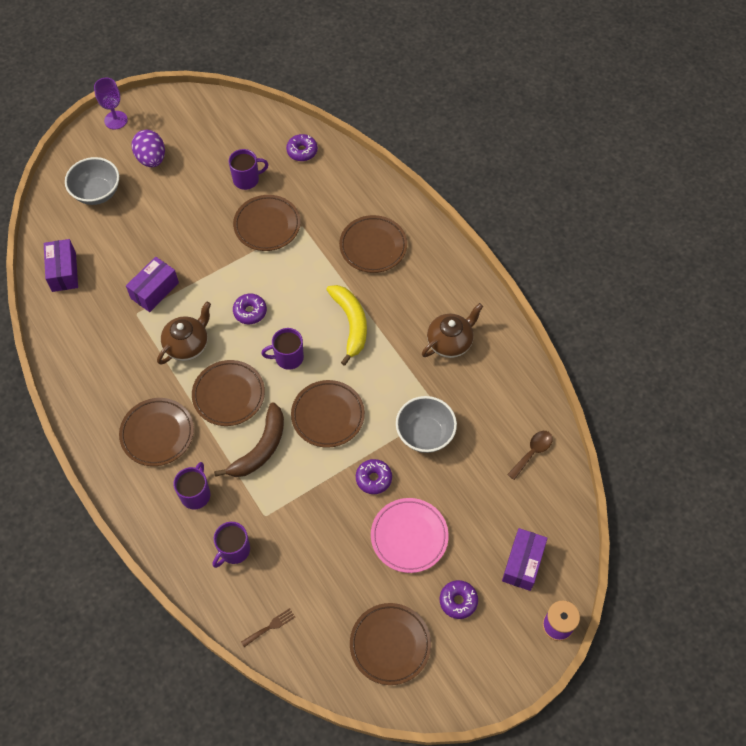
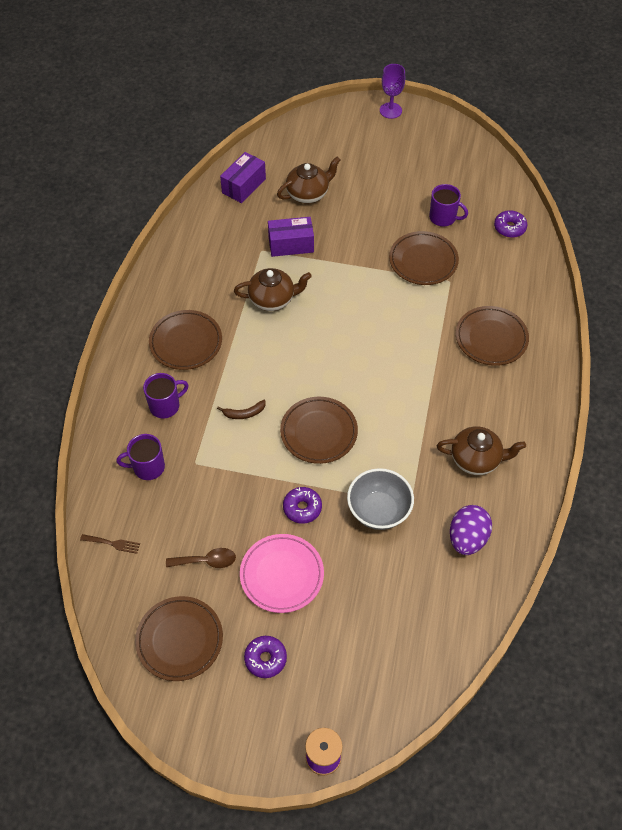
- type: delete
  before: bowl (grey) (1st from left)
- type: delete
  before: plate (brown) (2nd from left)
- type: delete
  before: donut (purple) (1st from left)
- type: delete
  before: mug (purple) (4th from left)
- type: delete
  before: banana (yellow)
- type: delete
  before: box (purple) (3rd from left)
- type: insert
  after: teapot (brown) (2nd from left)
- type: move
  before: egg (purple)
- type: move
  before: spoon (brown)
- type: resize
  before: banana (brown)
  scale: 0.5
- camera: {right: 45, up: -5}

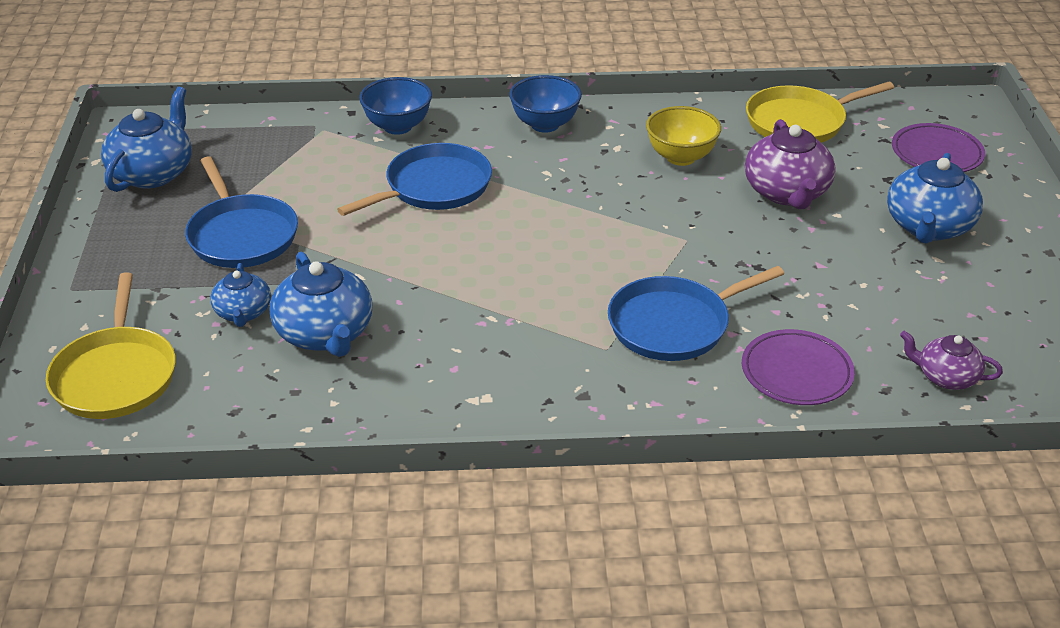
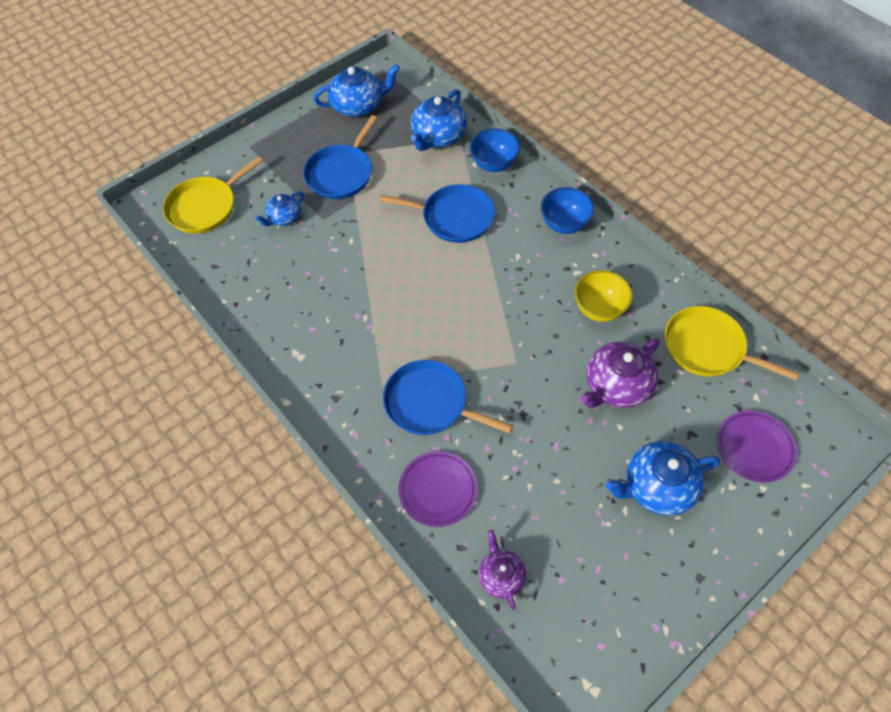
- type: move
  before: teapot (blue) (3rd from left)
- camera: {right: 55, up: 20}

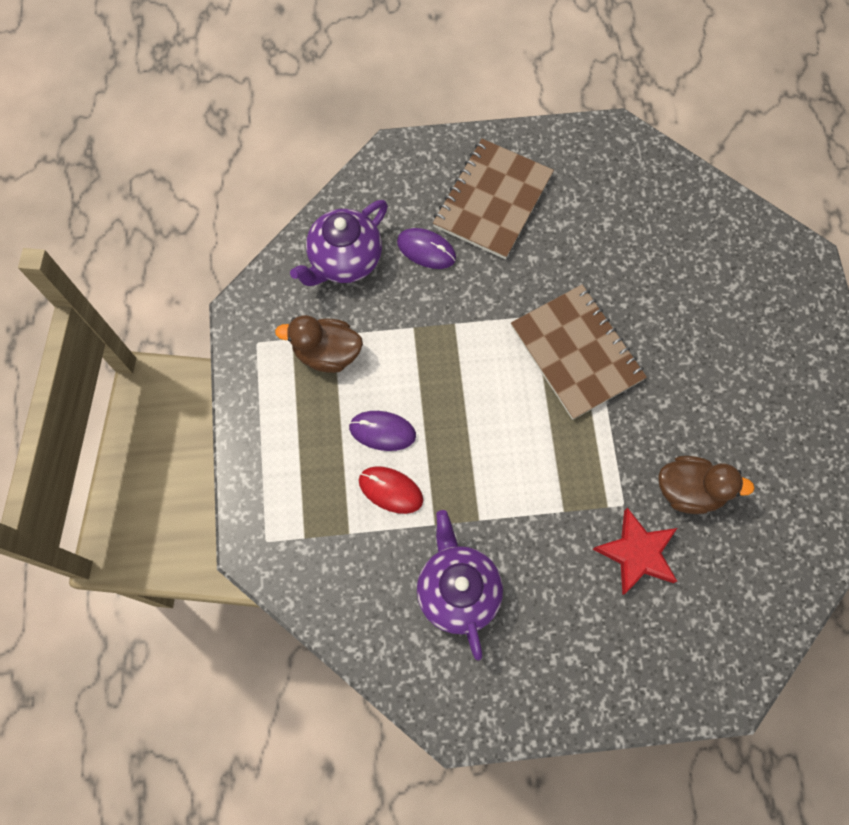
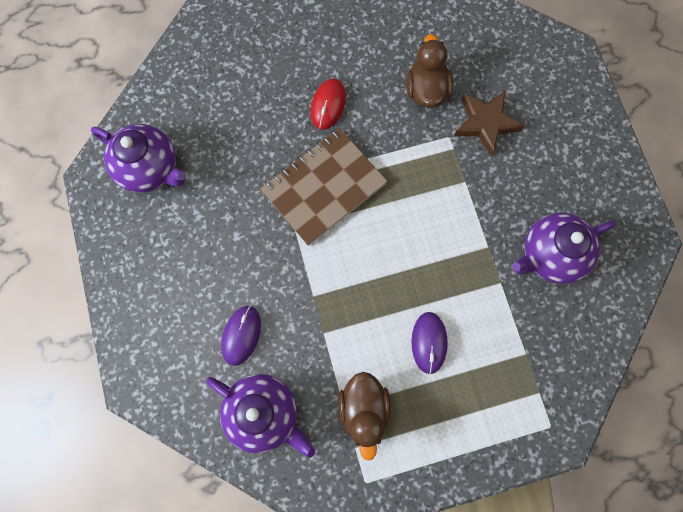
- type: delete
  before: notebook (brown) (1st from left)
- type: insert
  after: teapot (purple) (1st from left)
- type: move
  before: mouse (red)
- type: recolor
  before: star (red)
  after: star (brown)
- camera: {right: -100, up: 5}

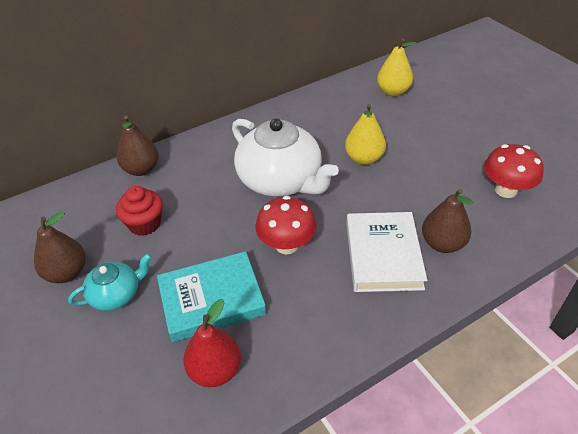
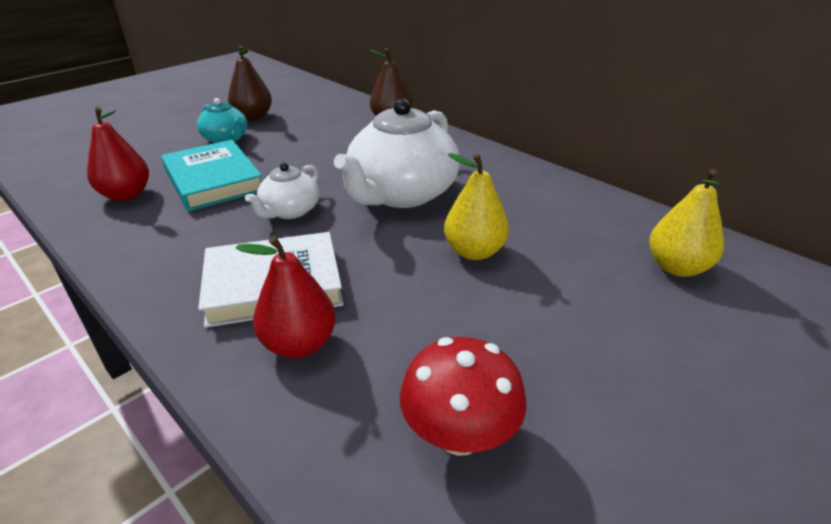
- type: delete
  before: cupcake (red)
- type: replace
  before: mushroom (red) (1st from left)
  after: teapot (white) (1st from left)
- type: recolor
  before: pear (brown) (3rd from left)
  after: pear (red) (2nd from left)
- camera: {right: 75, up: -10}

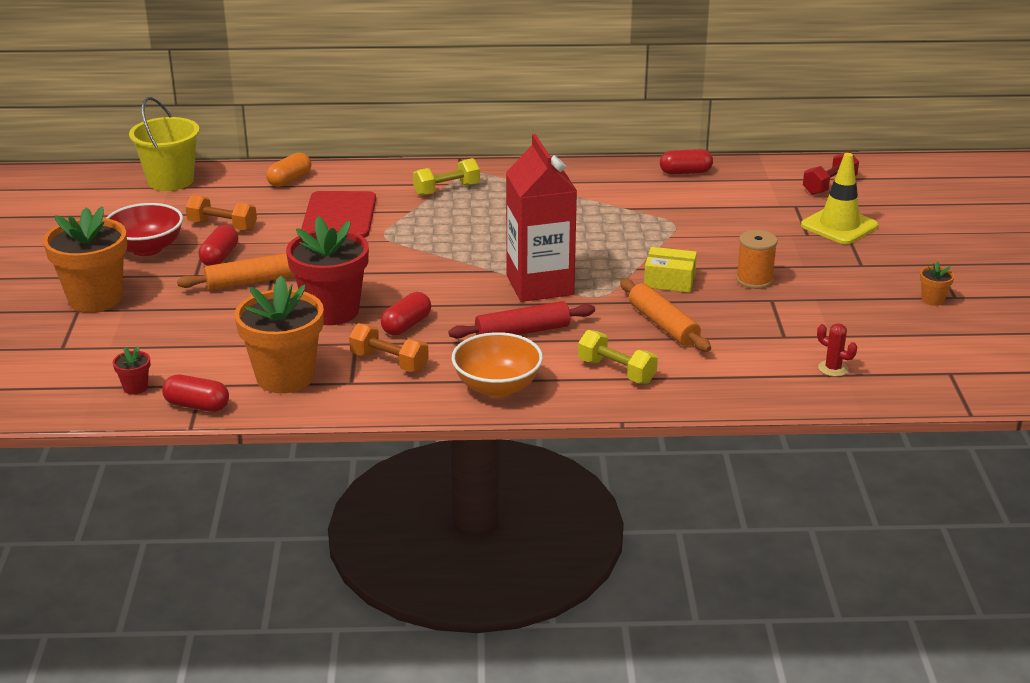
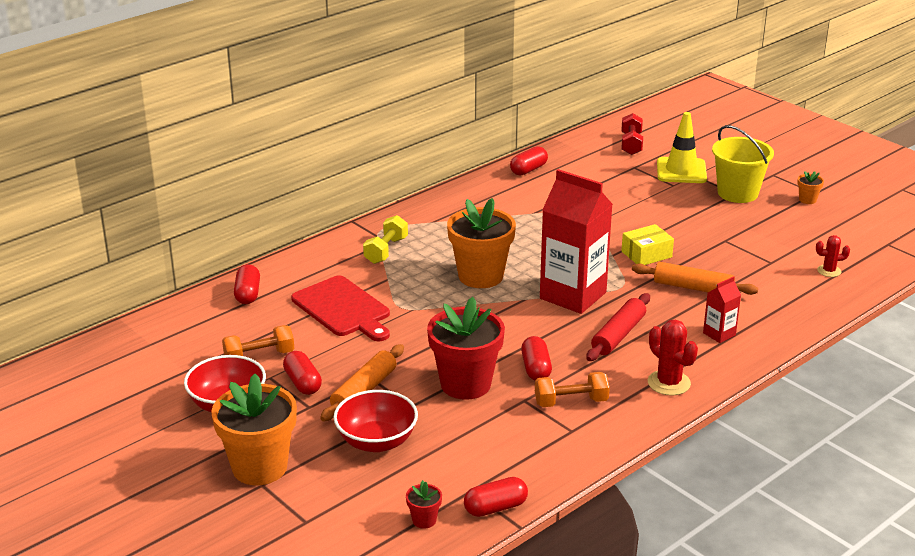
- type: delete
  before: spool (orange)
- type: insert
  after: bowl (red) (2nd from left)
- type: move
  before: bucket (yellow)
- type: move
  before: flower pot (orange) (2nd from left)
- type: replace
  before: bowl (orange)
  after: cactus (red) (1st from left)
- type: replace
  before: dumbbell (yellow) (2nd from left)
  after: carton (red) (2nd from left)
- type: recolor
  before: capsule (orange)
  after: capsule (red) (1st from left)
- camera: {right: -40, up: 0}

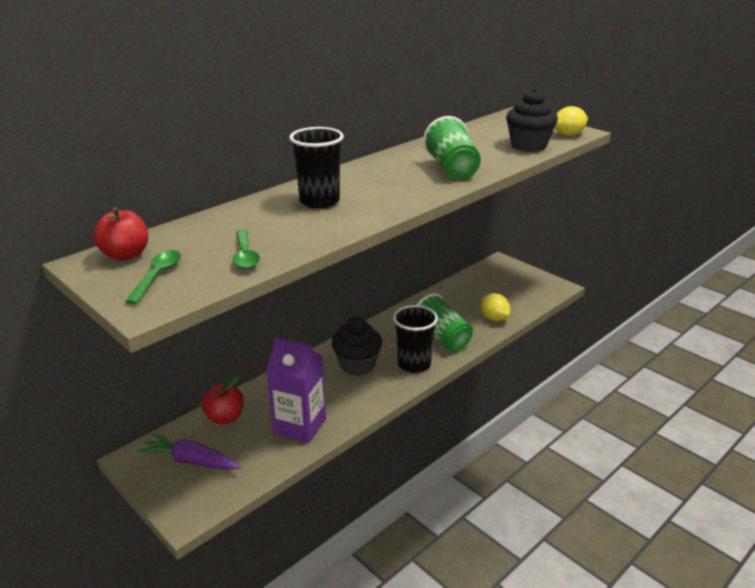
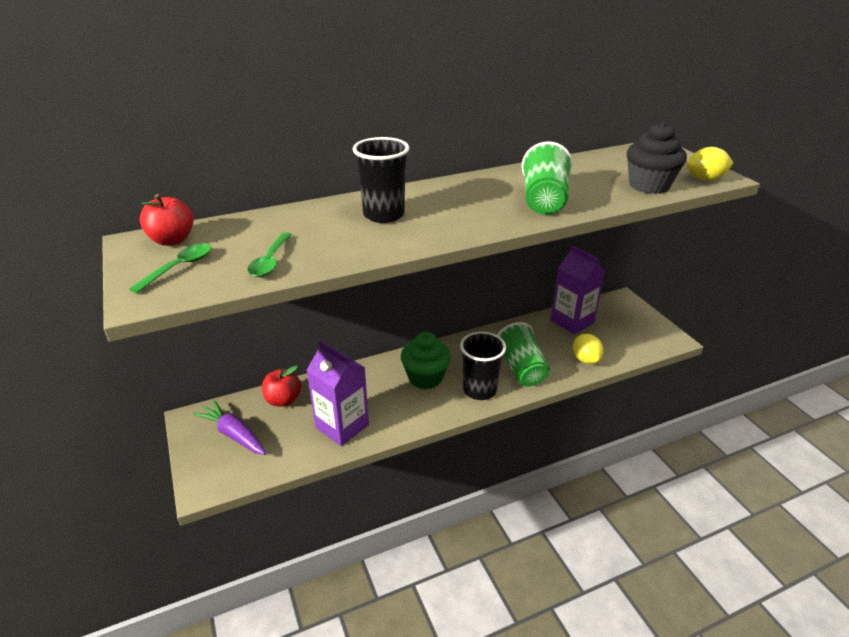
- type: insert
  after: carton (purple) (2nd from left)
- type: recolor
  before: cupcake (black) (1st from left)
  after: cupcake (green)
- camera: {right: 20, up: 5}

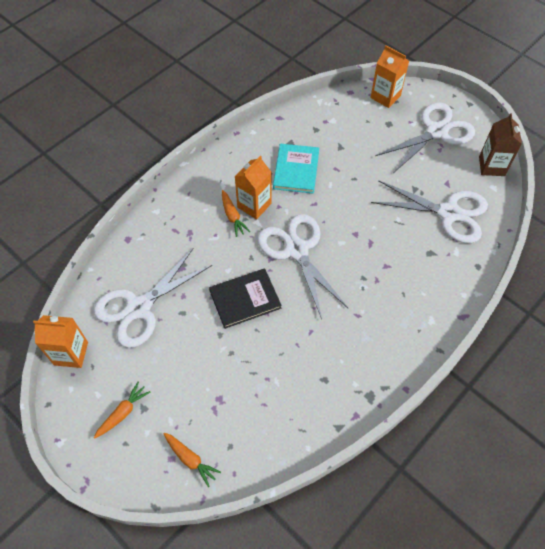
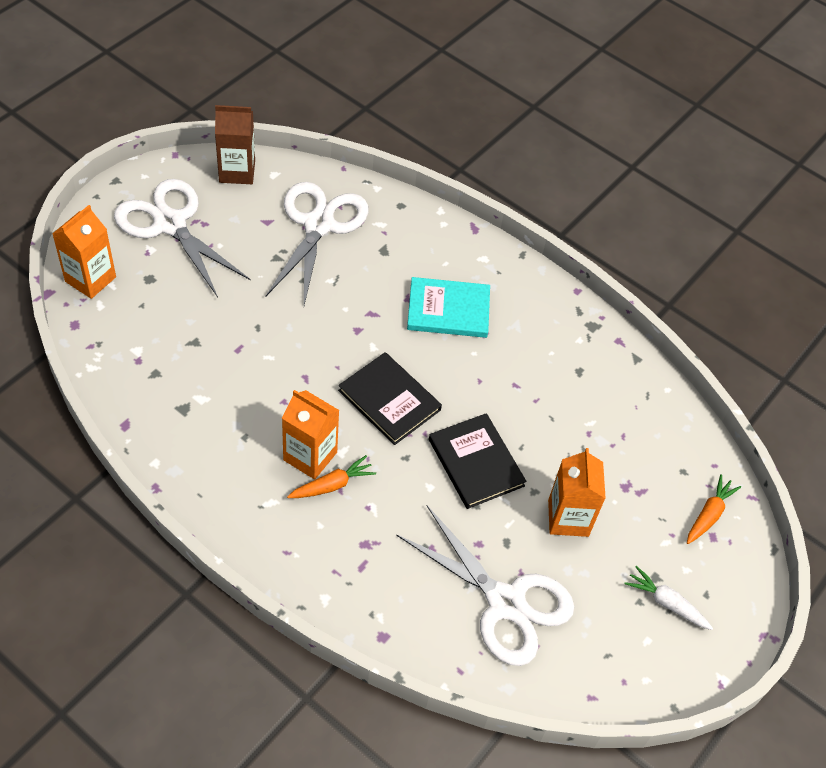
- type: move
  before: carton (orange) (1st from left in the first image)
  after: carton (orange) (3rd from left)
- type: move
  before: book (turquoise)
- type: replace
  before: scissors (white) (2nd from left)
  after: book (black) (1st from left)
- type: recolor
  before: carrot (orange) (1st from left)
  after: carrot (white)
- camera: {right: -100, up: -5}

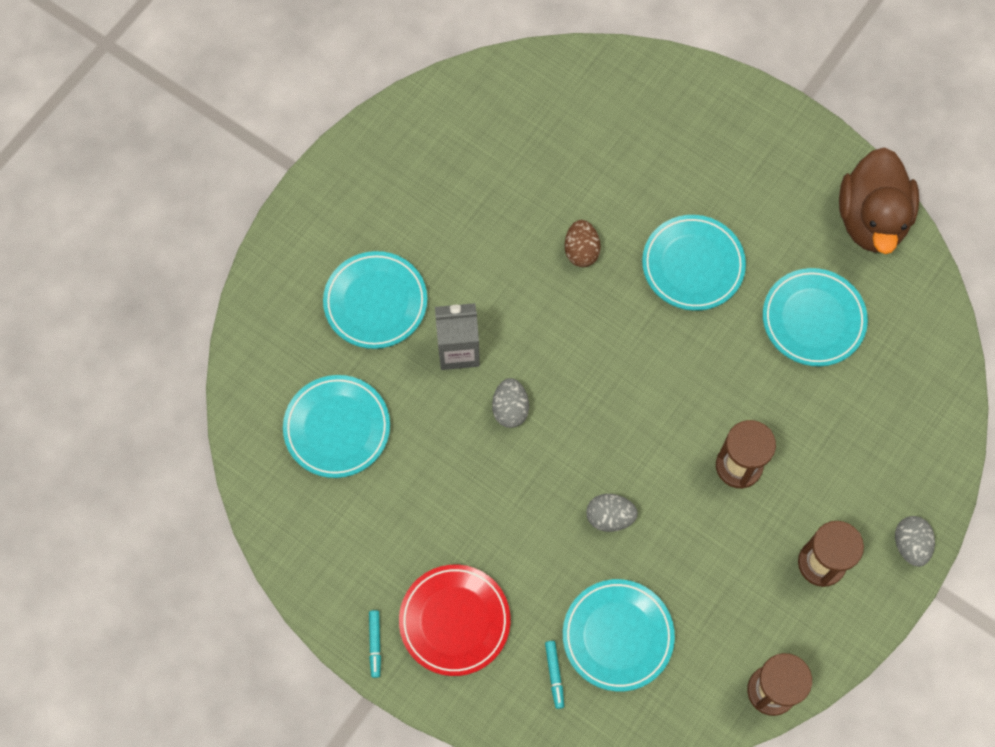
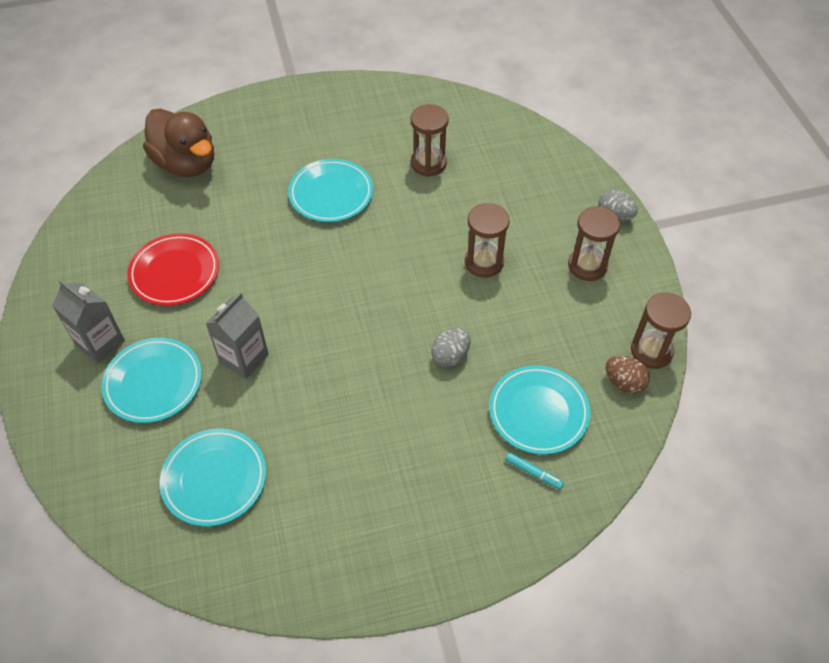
- type: delete
  before: marker (turquoise) (1st from left)
- type: delete
  before: egg (grey) (1st from left)
- type: insert
  after: carton (grey) (1st from left)
- type: move
  before: plate (red)
- type: move
  before: egg (brown)
- type: move
  before: duck (brown)
- type: replace
  before: plate (turquoise) (5th from left)
  after: hourglass (brown) (1st from left)
- camera: {right: -50, up: -15}

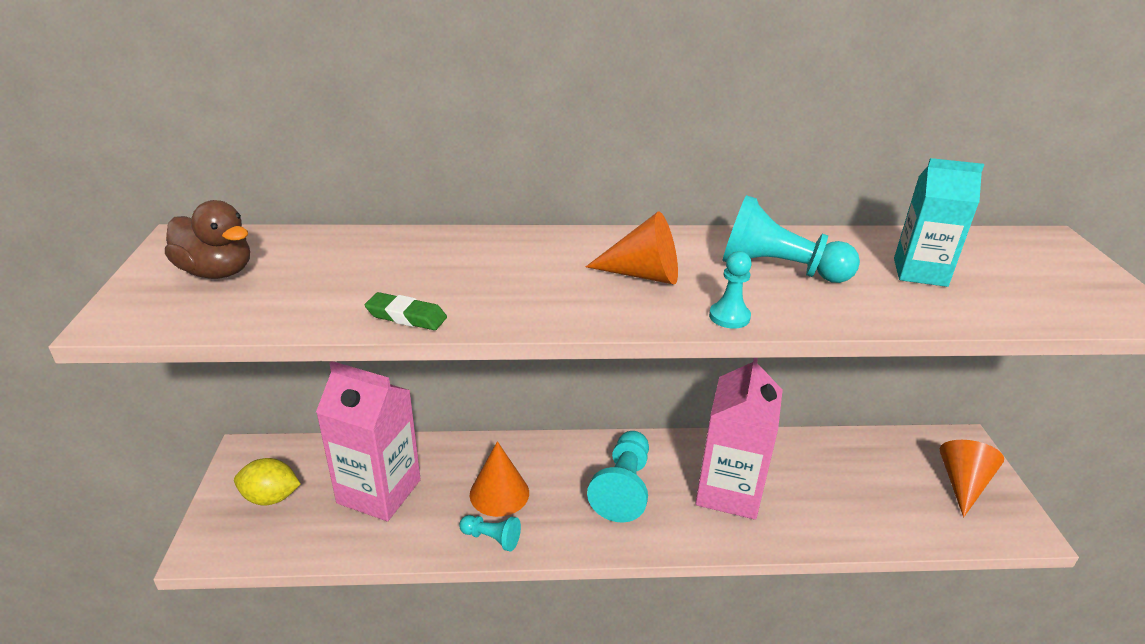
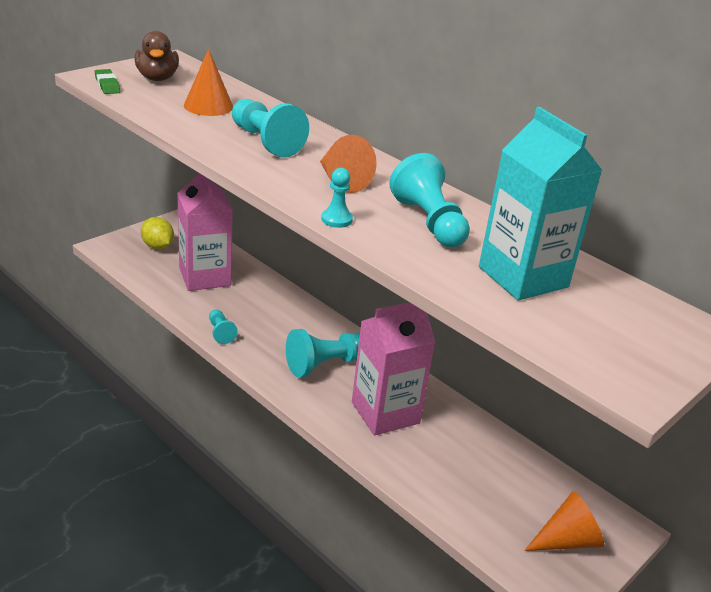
- type: insert
  after: pawn (turquoise) (2nd from left)
- type: move
  before: eraser (green)
- type: move
  before: cone (orange) (1st from left)
- type: resize
  before: carton (turquoise)
  scale: 1.55
- camera: {right: 45, up: 0}

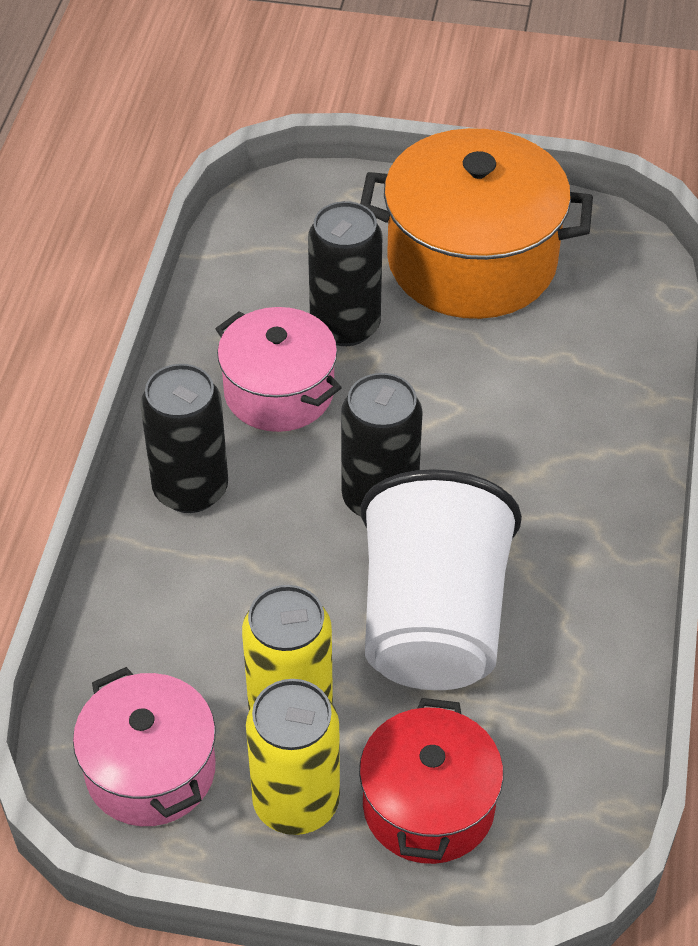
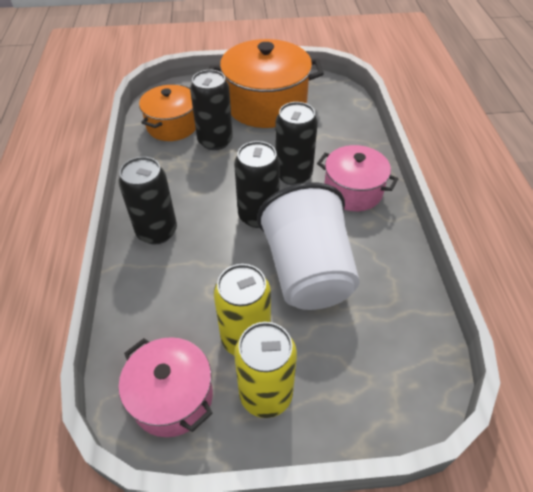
- type: delete
  before: pot (red)
- type: insert
  after: pot (orange) (1st from left)
- type: insert
  after: can (black) (4th from left)
- type: move
  before: pot (pink) (2nd from left)
- camera: {right: -15, up: 0}

